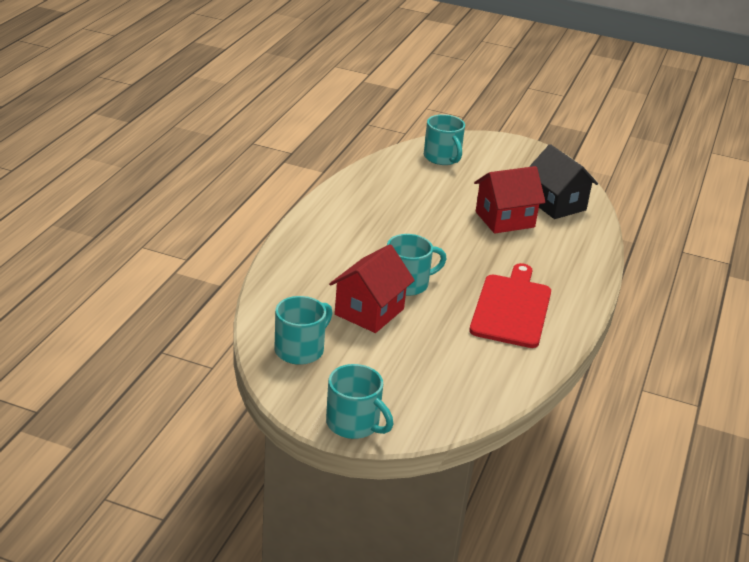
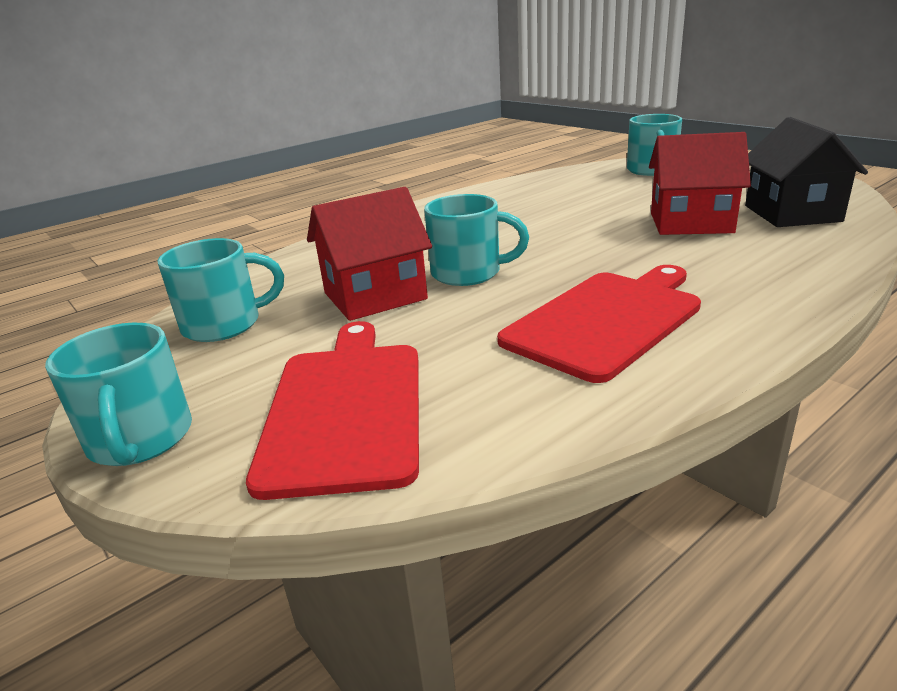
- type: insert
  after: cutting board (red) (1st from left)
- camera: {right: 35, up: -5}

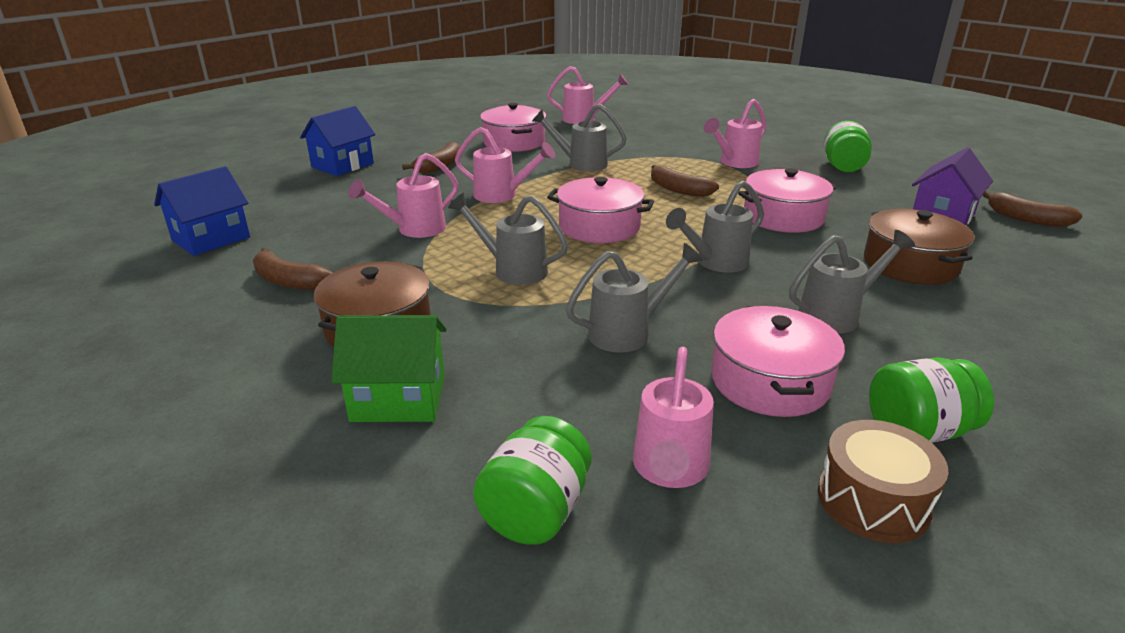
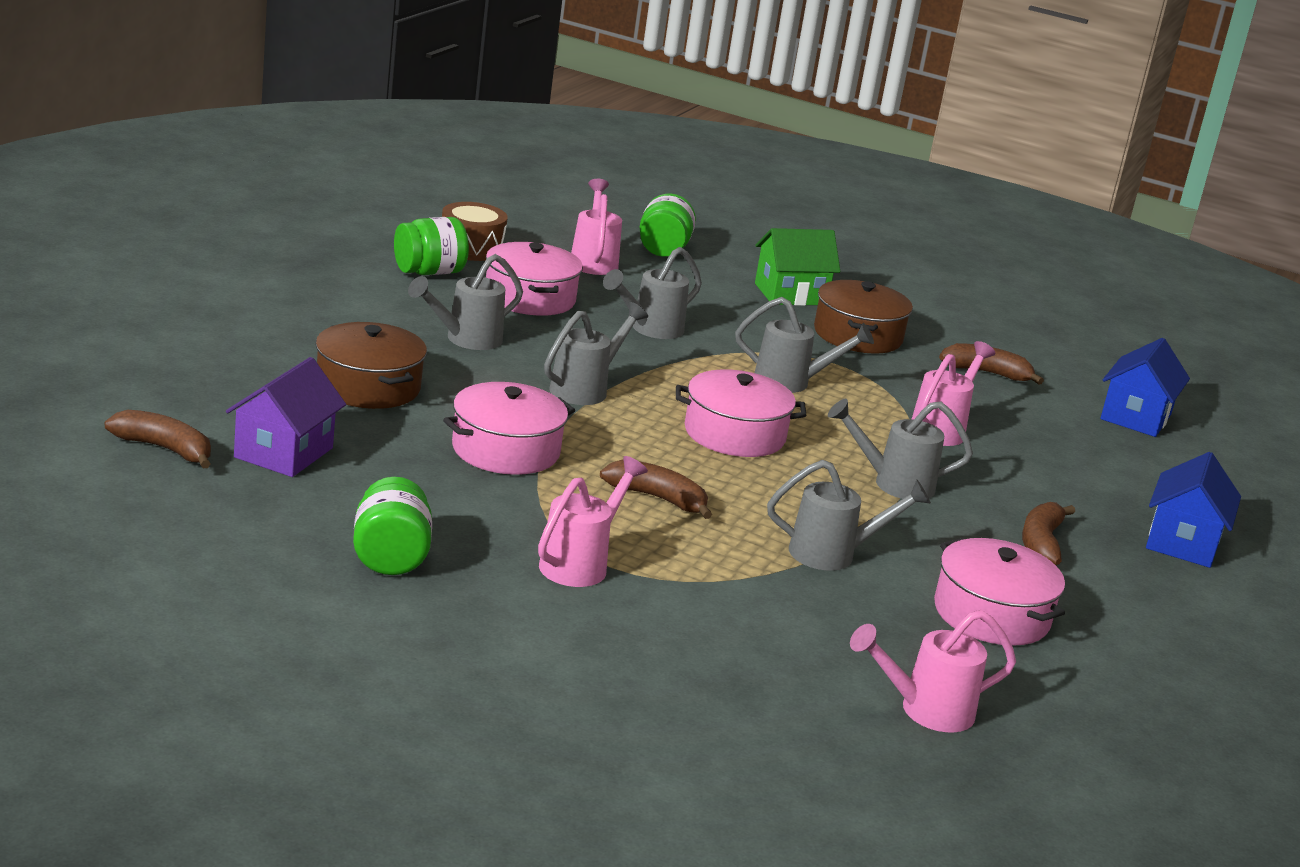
- type: recolor
  before: watering can (pink) (2nd from left)
  after: watering can (grey) (6th from left)
- camera: {right: 160, up: -5}

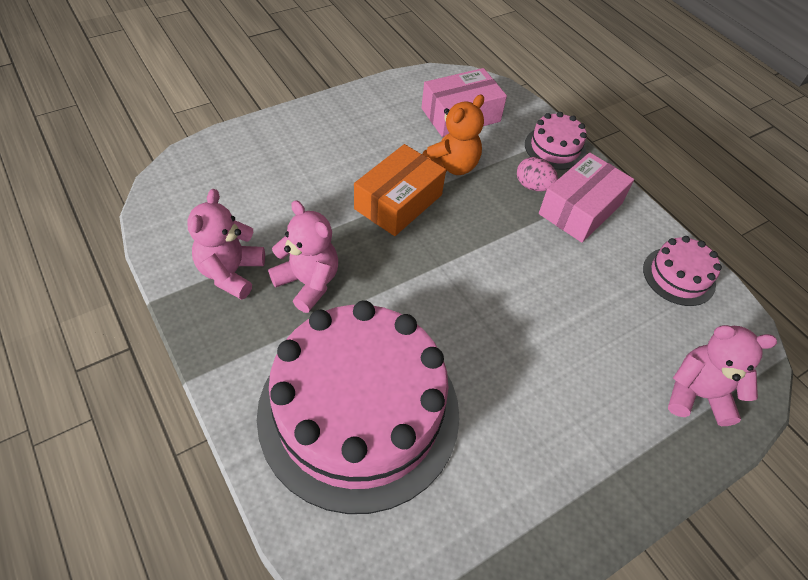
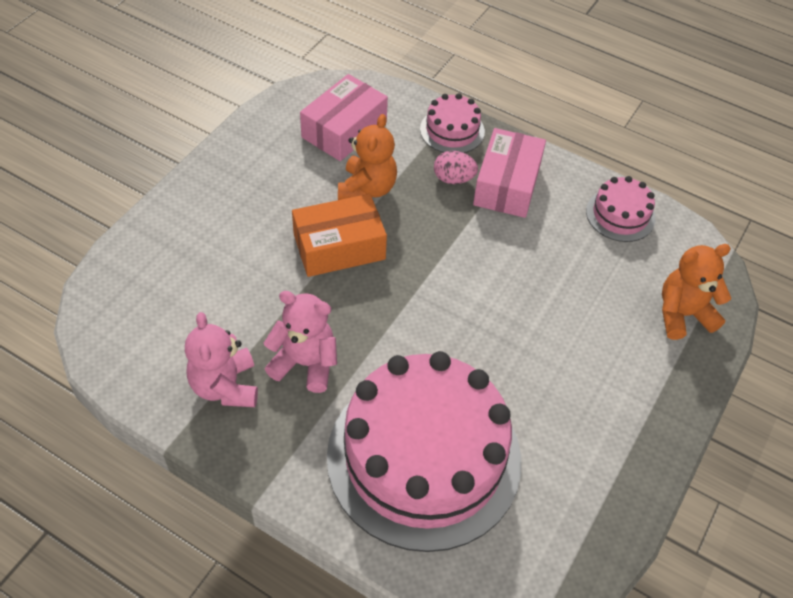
- type: recolor
  before: teddy bear (pink) (3rd from left)
  after: teddy bear (orange) (2nd from left)
- type: rotate
  before: box (orange)
  turn: 60
- camera: {right: -25, up: 0}

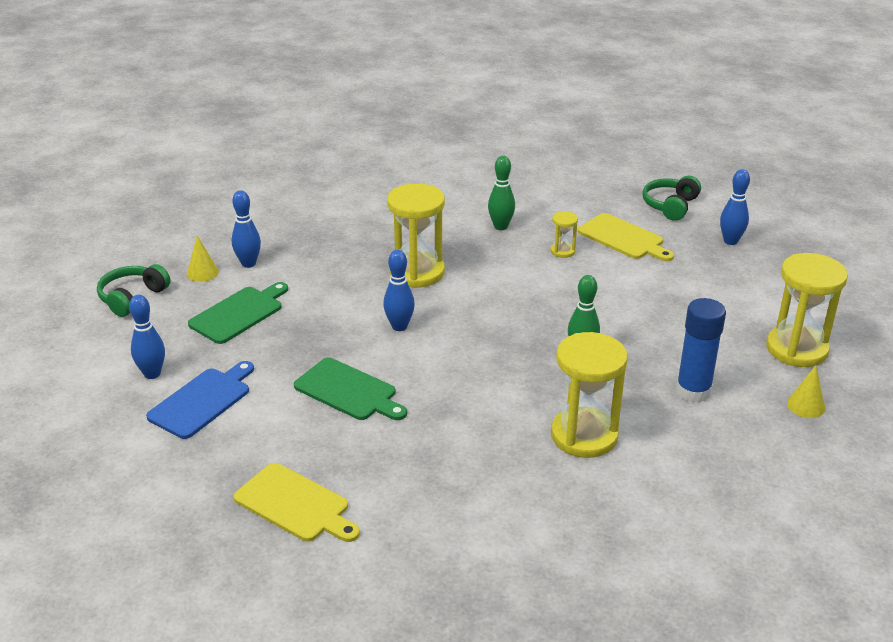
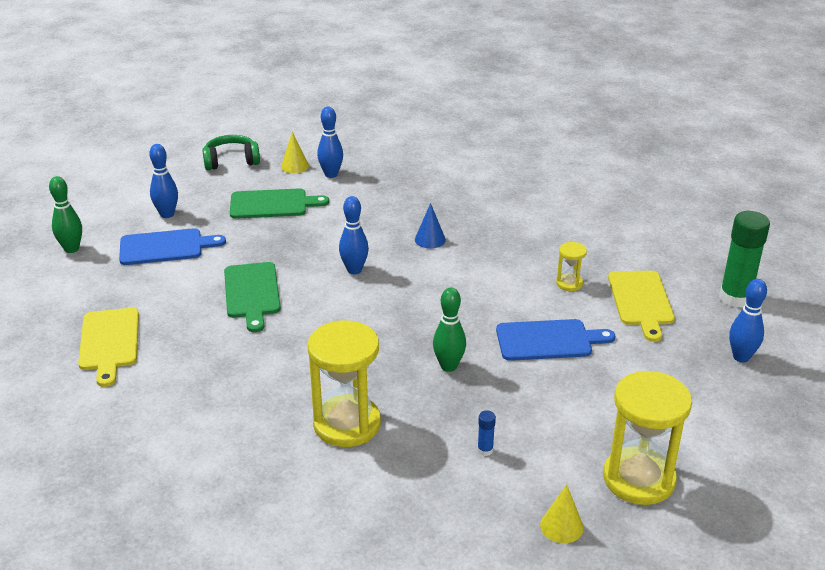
- type: insert
  after: cutting board (blue) (2nd from left)
- type: move
  before: bowling pin (green) (1st from left)
- type: replace
  before: hourglass (yellow) (1st from left)
  after: cone (blue)
- type: replace
  before: headphones (green) (2nd from left)
  after: glue stick (green)
- type: resize
  before: glue stick (blue)
  scale: 0.42
- camera: {right: 45, up: 0}

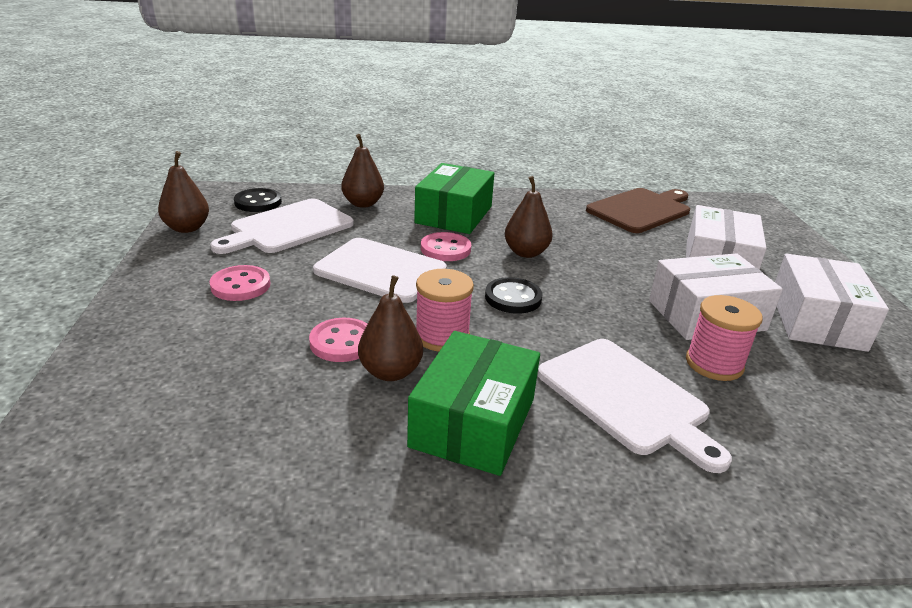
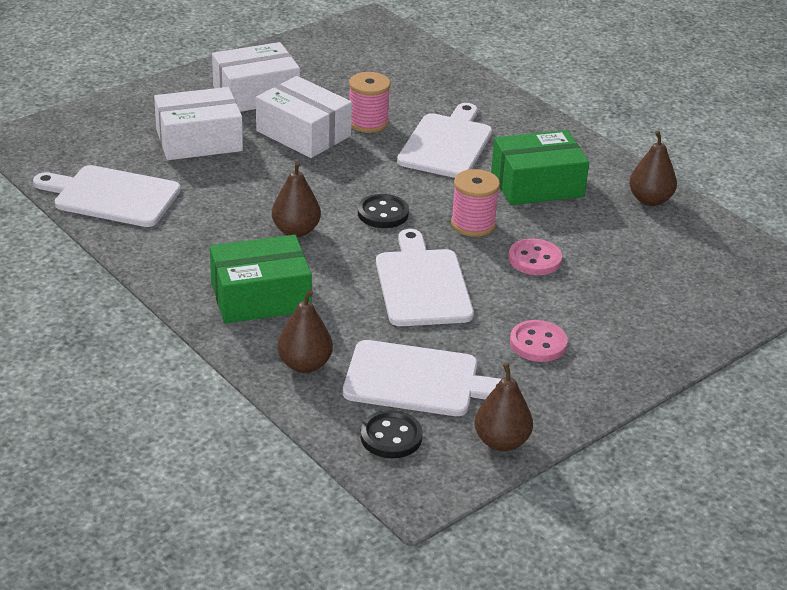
- type: delete
  before: button (pink) (3rd from left)
- type: move
  before: pear (brown) (3rd from left in the first image)
  after: pear (brown) (4th from left)
- type: recolor
  before: cutting board (brown)
  after: cutting board (white) (1st from left)
- camera: {right: -125, up: 5}

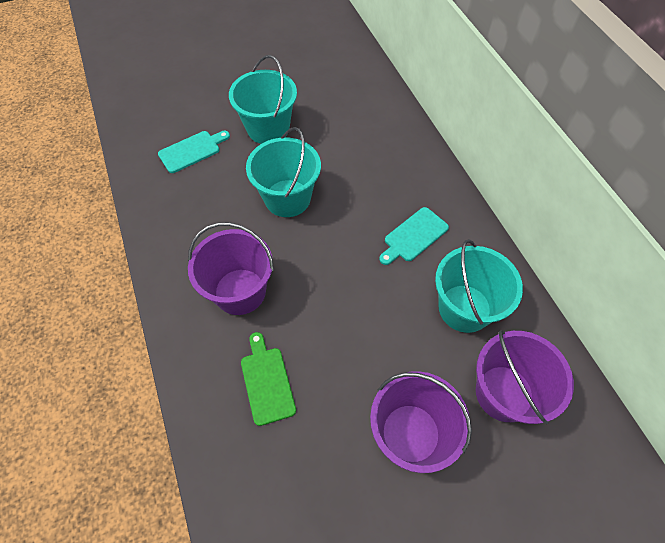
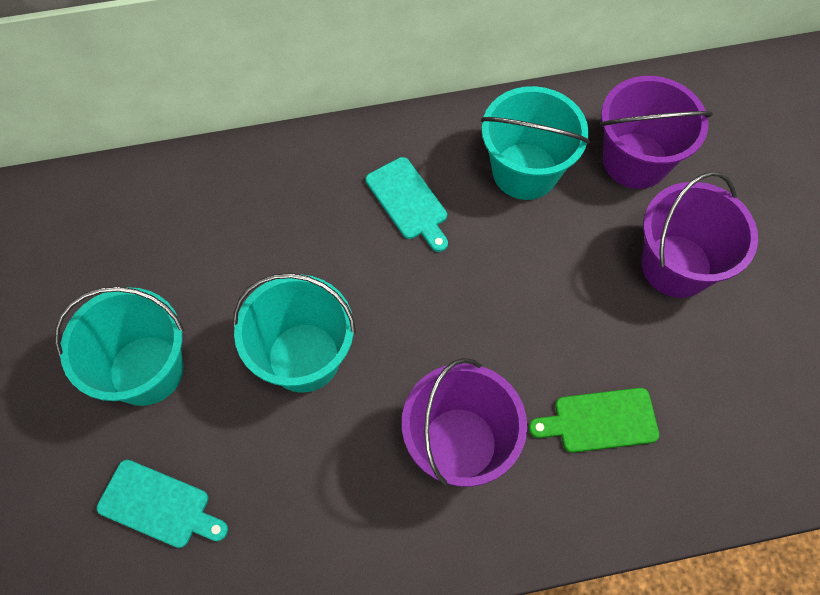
- type: rotate
  before: cutting board (turquoise) (1st from left)
  turn: 135
- camera: {right: -80, up: 5}

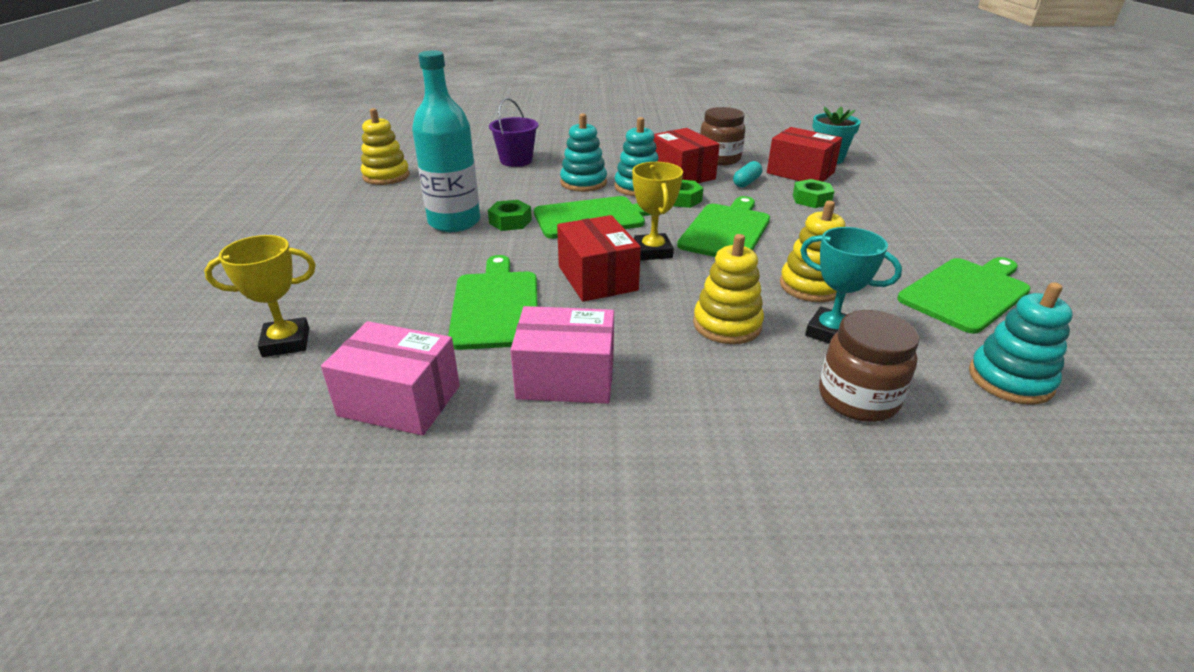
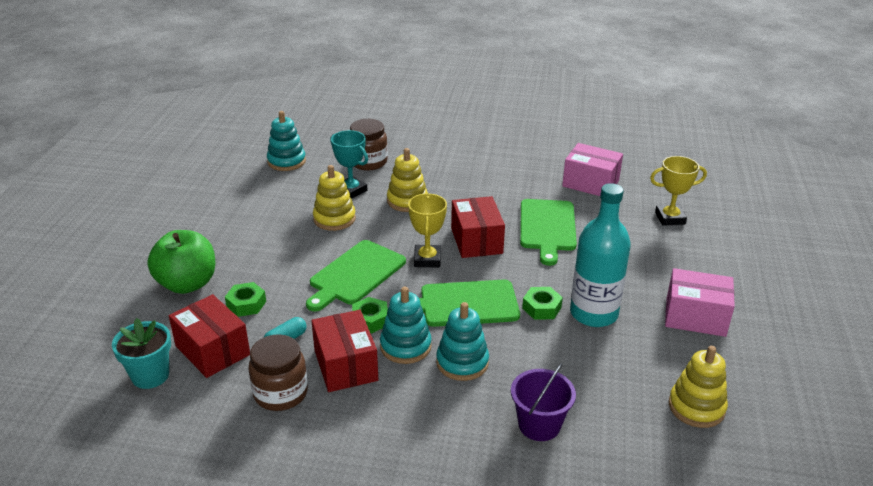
- type: delete
  before: cutting board (green) (4th from left)
- type: insert
  after: apple (green)
- type: move
  before: box (pink) (2nd from left)
- camera: {right: -170, up: 0}

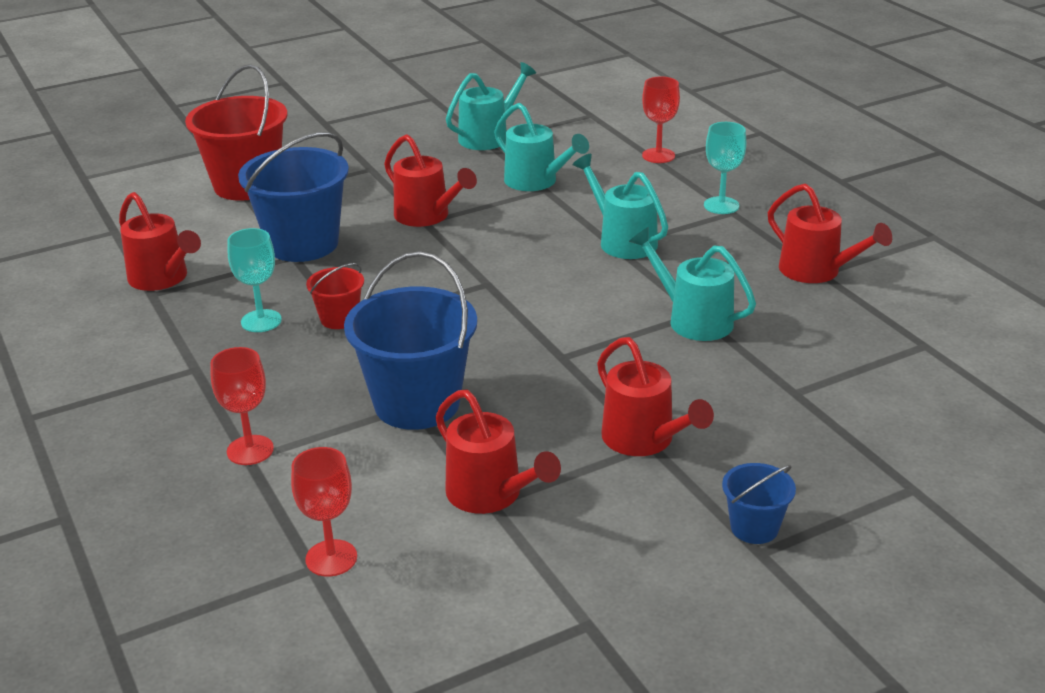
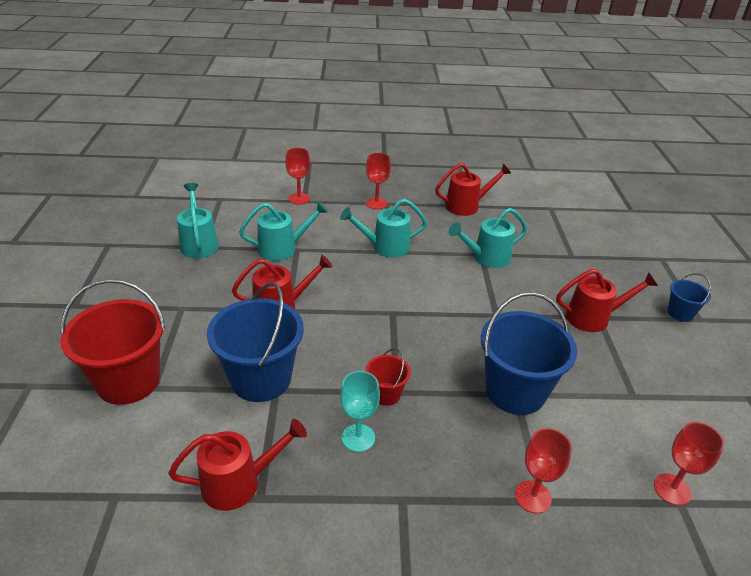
- type: delete
  before: watering can (red) (3rd from left)
- type: recolor
  before: goblet (turquoise) (2nd from left)
  after: goblet (red) (2nd from left)
- camera: {right: -65, up: 5}

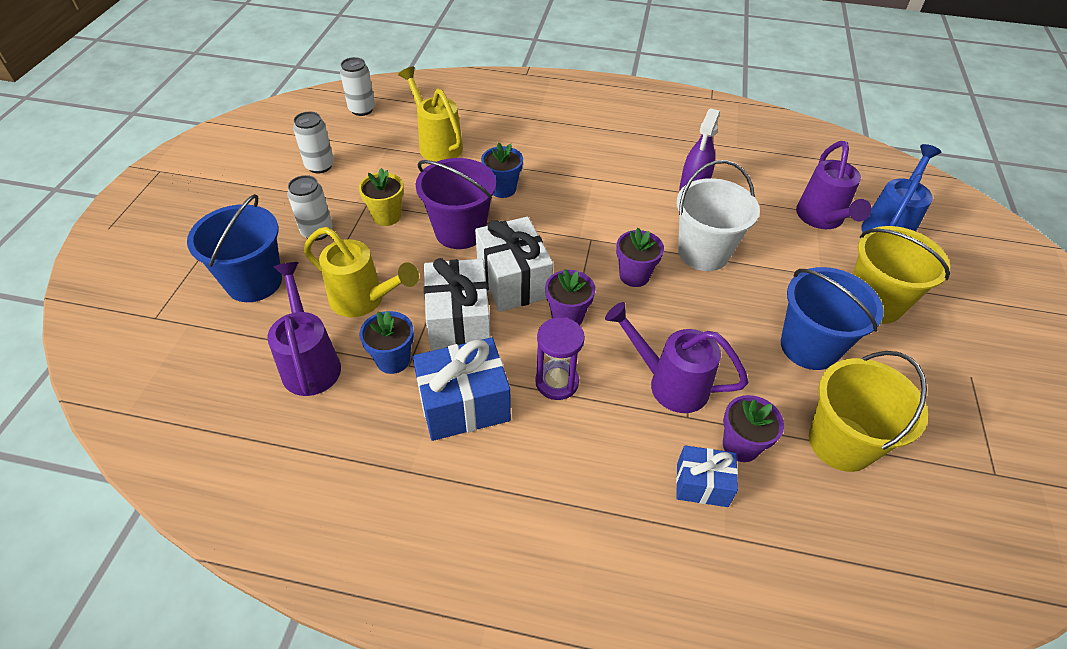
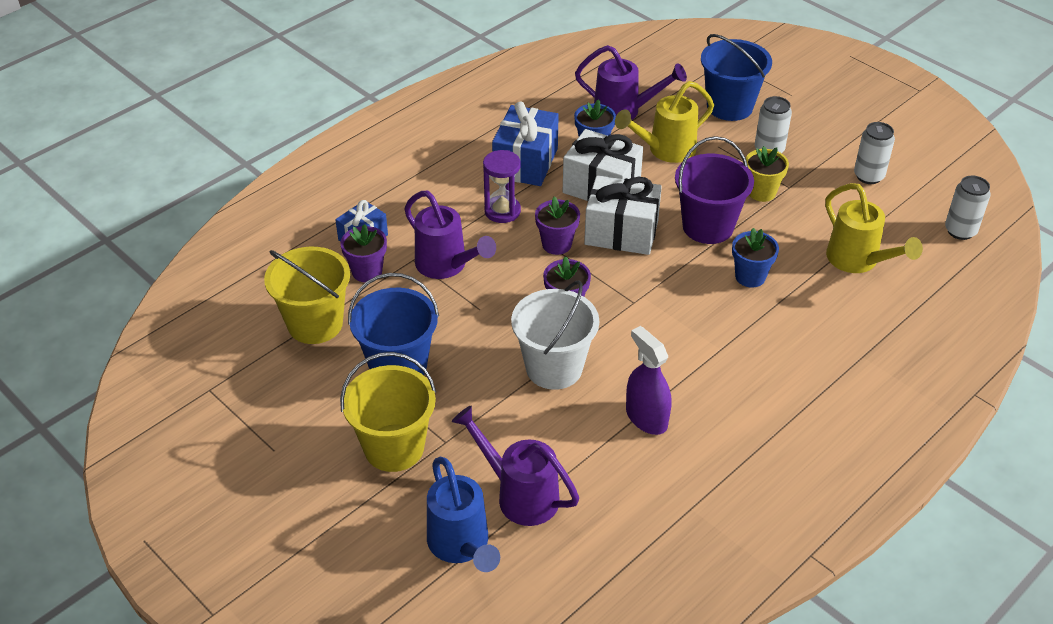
- type: rotate
  before: watering can (yellow) (2nd from left)
  turn: 60
- type: rotate
  before: watering can (purple) (2nd from left in the first image)
  turn: 75
- camera: {right: 125, up: -5}

